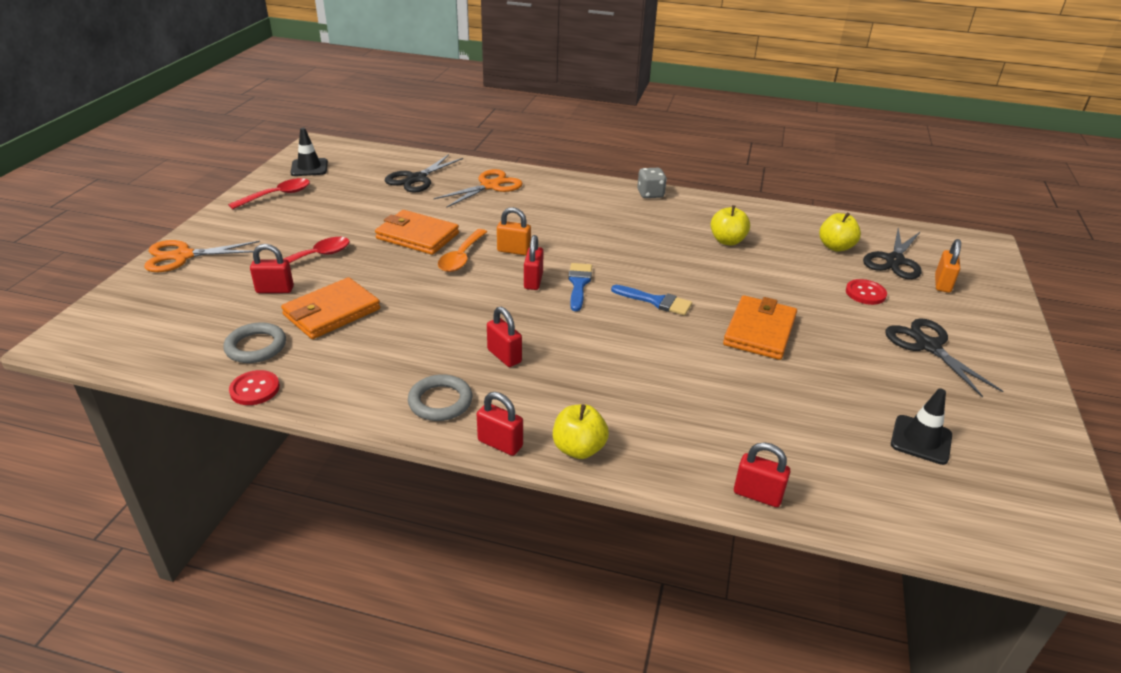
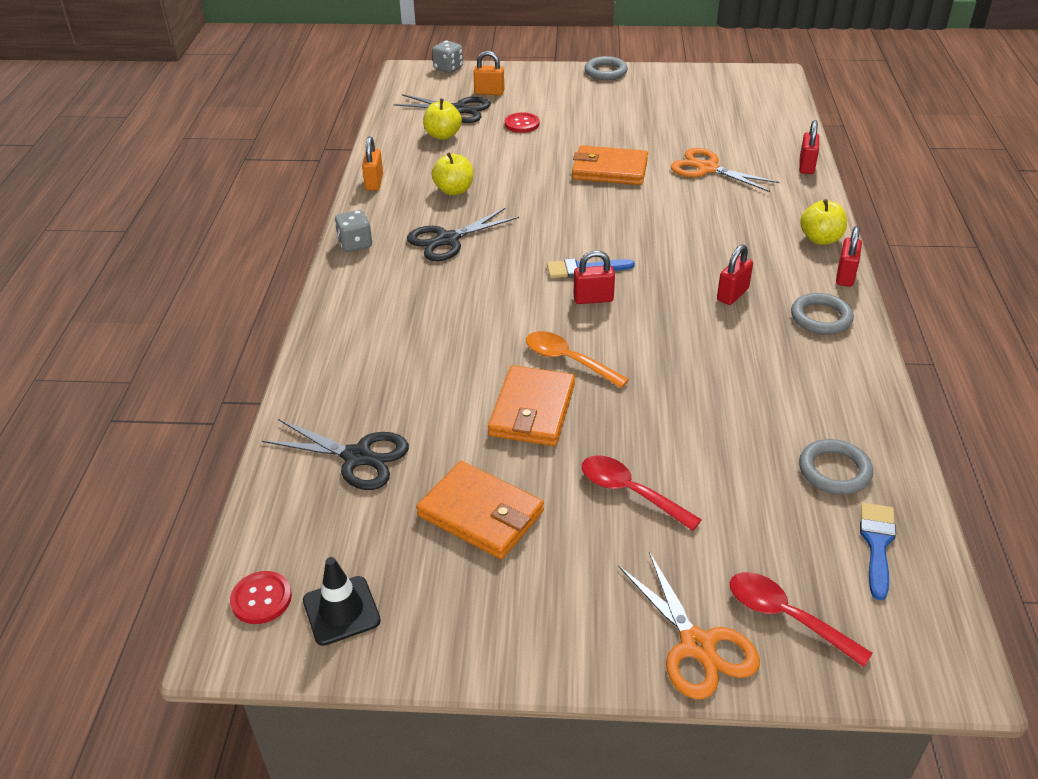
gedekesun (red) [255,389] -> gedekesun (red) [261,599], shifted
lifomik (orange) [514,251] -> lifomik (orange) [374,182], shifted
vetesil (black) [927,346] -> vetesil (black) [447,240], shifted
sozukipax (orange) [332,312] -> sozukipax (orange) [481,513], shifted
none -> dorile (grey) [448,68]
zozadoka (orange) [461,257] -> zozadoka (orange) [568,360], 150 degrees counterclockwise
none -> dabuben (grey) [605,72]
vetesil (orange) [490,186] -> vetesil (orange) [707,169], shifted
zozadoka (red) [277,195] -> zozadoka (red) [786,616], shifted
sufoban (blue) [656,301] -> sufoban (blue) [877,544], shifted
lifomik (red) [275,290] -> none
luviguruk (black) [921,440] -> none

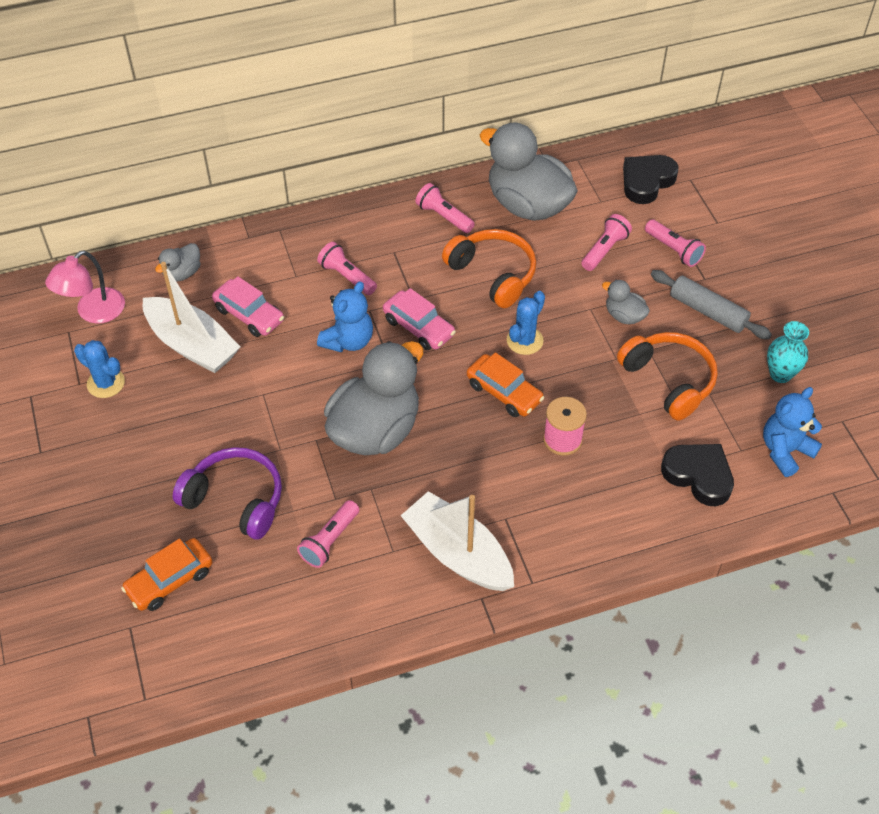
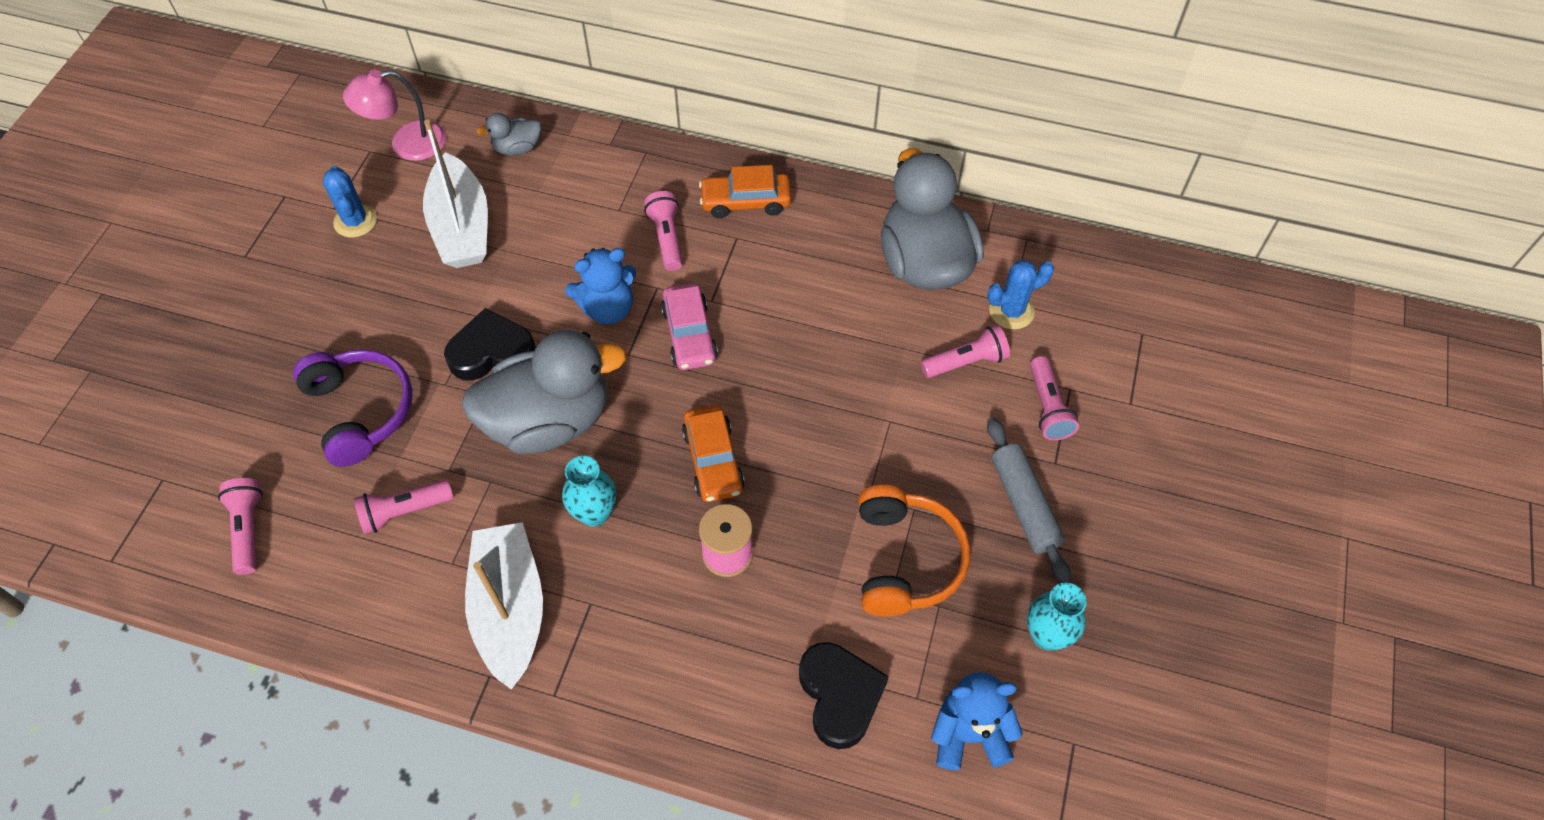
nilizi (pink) [443,216] -> nilizi (pink) [248,529], shifted
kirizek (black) [646,182] -> kirizek (black) [492,352], shifted
none -> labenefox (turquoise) [595,513]
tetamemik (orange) [170,580] -> tetamemik (orange) [745,202], shifted
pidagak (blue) [524,340] -> pidagak (blue) [1011,311], shifted
tetamemik (pink) [249,315] -> none
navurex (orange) [493,274] -> none
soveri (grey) [624,316] -> none

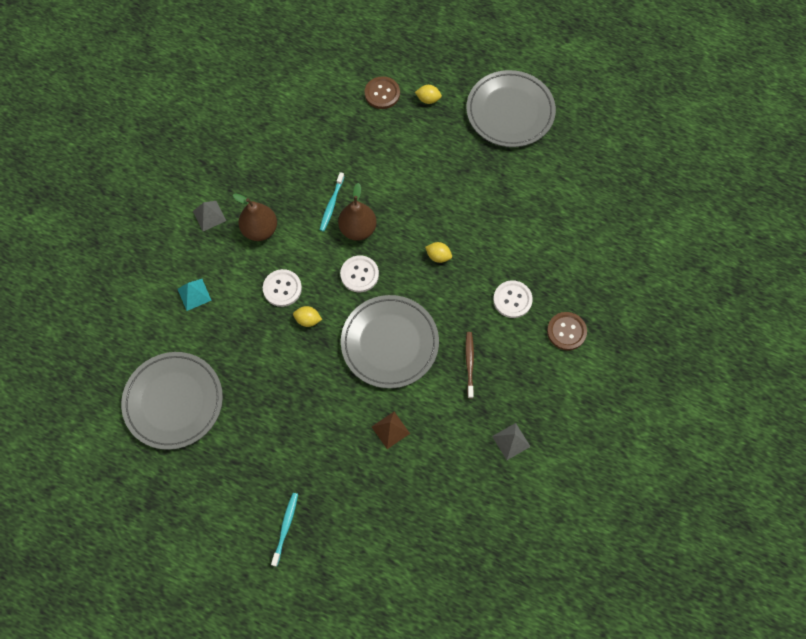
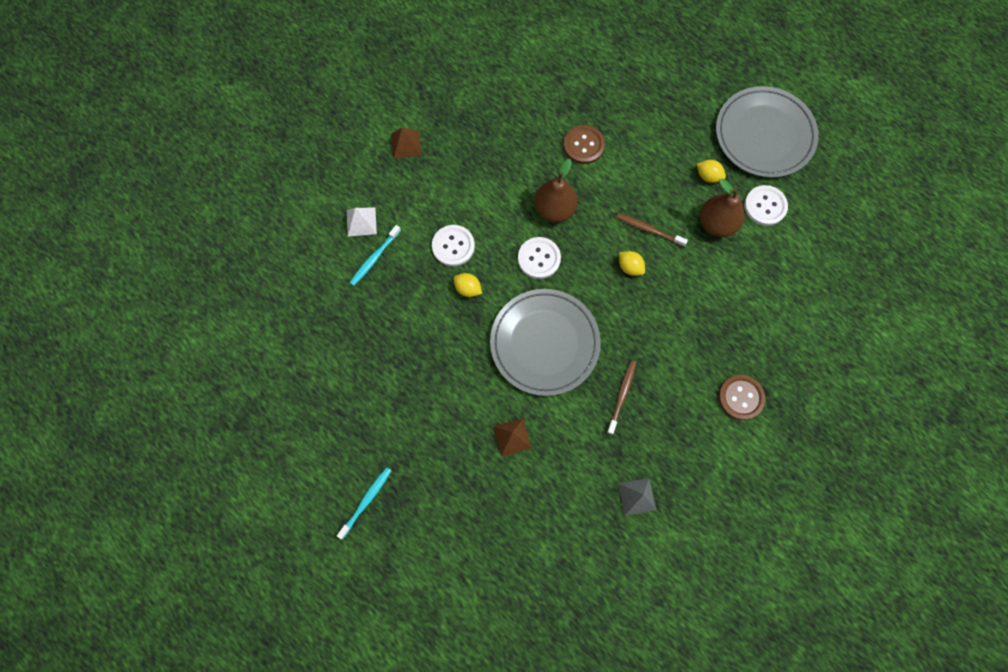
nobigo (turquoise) [194,294] -> nobigo (white) [361,221]
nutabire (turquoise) [331,205] -> nutabire (turquoise) [374,258], shifted
nobigo (grey) [209,216] -> nobigo (brown) [406,144]
gedekesun (brown) [382,93] -> gedekesun (brown) [583,145], shifted
none -> nutabire (brown) [648,229]
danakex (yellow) [428,99] -> danakex (yellow) [708,176], shifted
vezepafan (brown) [260,229] -> vezepafan (brown) [716,223], shifted
gedekesun (white) [512,300] -> gedekesun (white) [765,206], shifted
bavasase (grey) [173,401] -> none

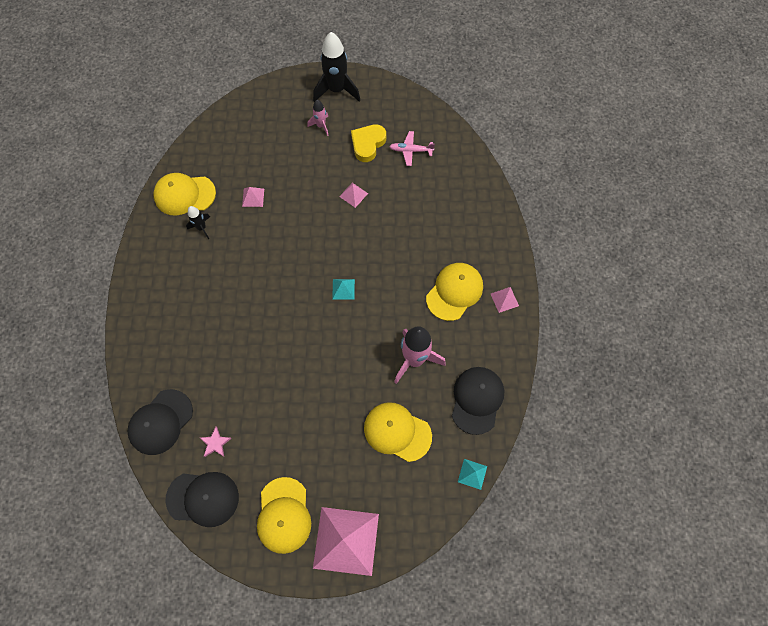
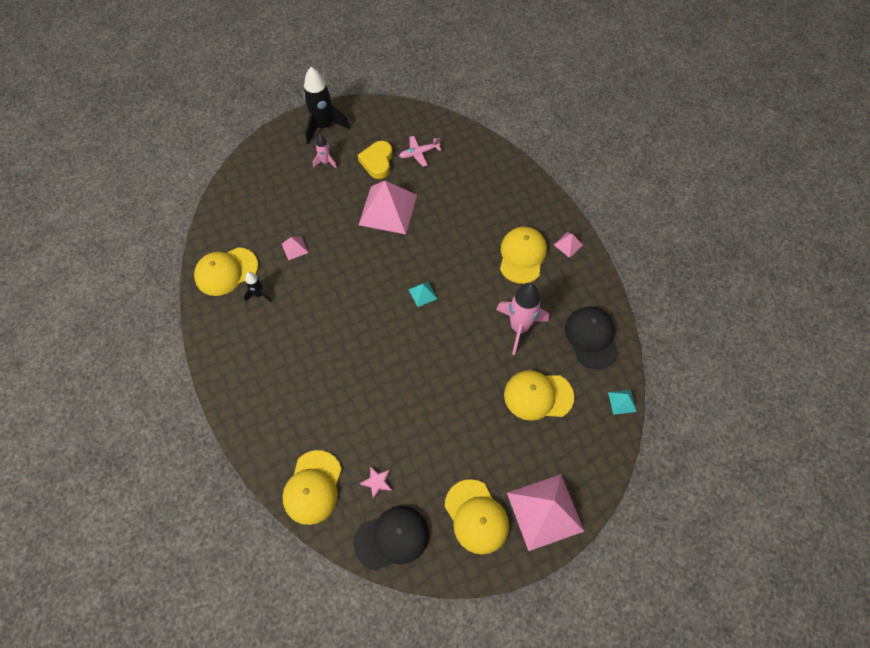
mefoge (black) [161,422] -> mefoge (yellow) [313,487]
nobigo (pink) [353,195] -> nobigo (pink) [388,209], x2.35

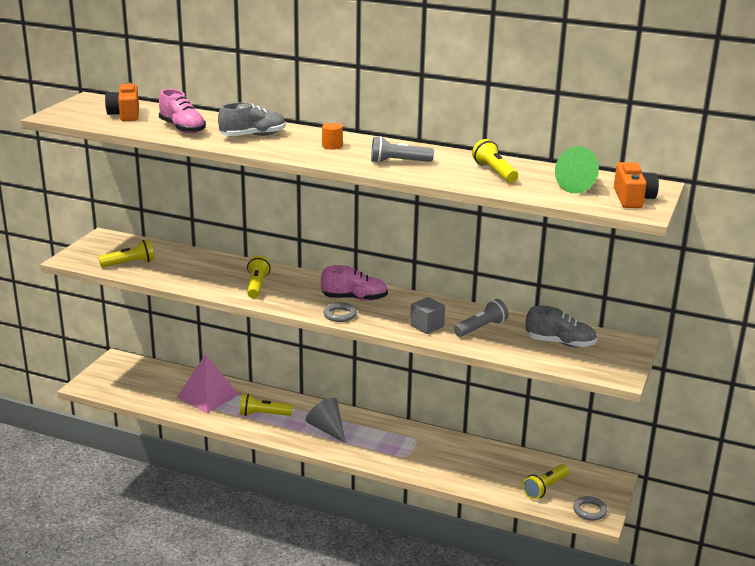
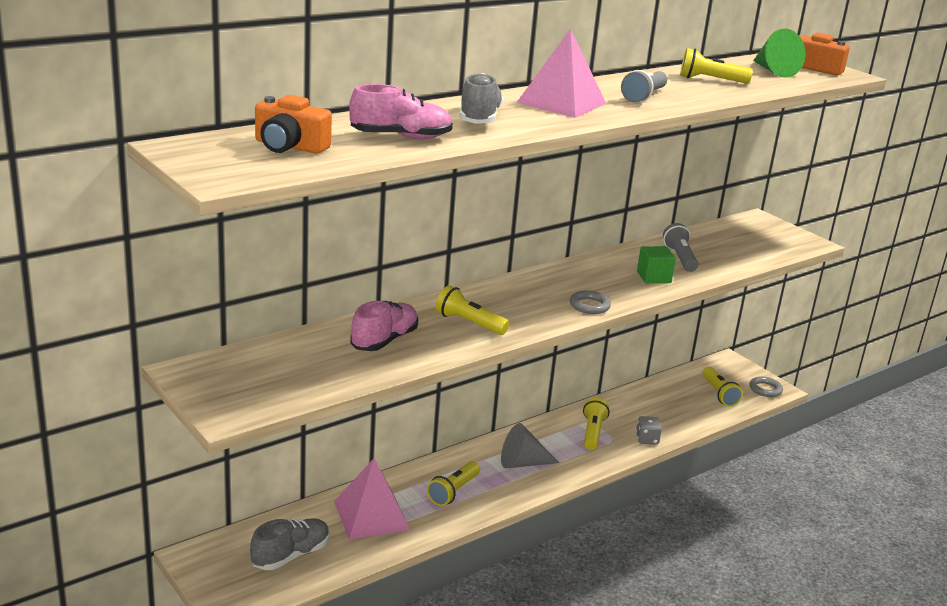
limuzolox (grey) [560,343] -> limuzolox (grey) [291,555], shifted
limuzolox (pink) [354,298] -> limuzolox (pink) [384,340], shifted
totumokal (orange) [332,146] -> nobigo (pink) [561,103]
nilizi (yellow) [130,263] -> nilizi (yellow) [592,432], shifted
none -> dorile (grey) [647,439]
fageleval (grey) [427,326] -> fageleval (green) [654,277]

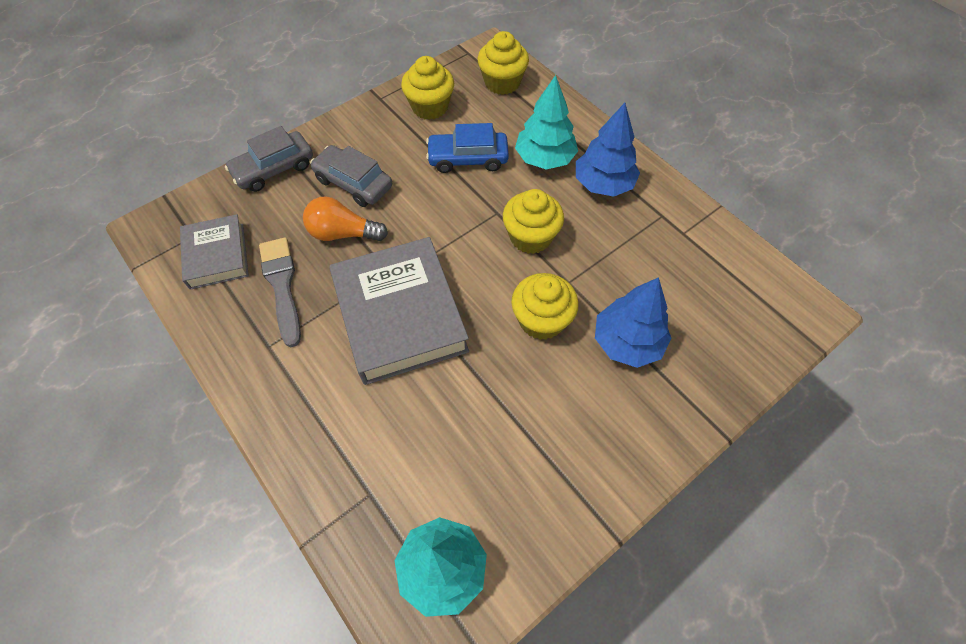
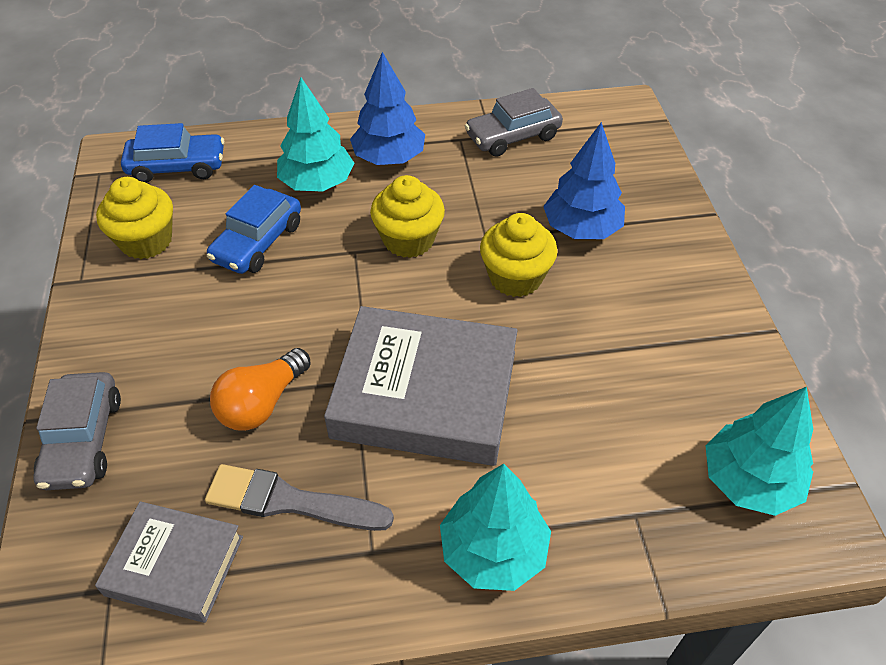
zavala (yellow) [502,83] -> tetamemik (blue) [177,167]
none -> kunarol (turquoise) [493,550]
tetamemik (grey) [353,183] -> tetamemik (grey) [513,136], shifted

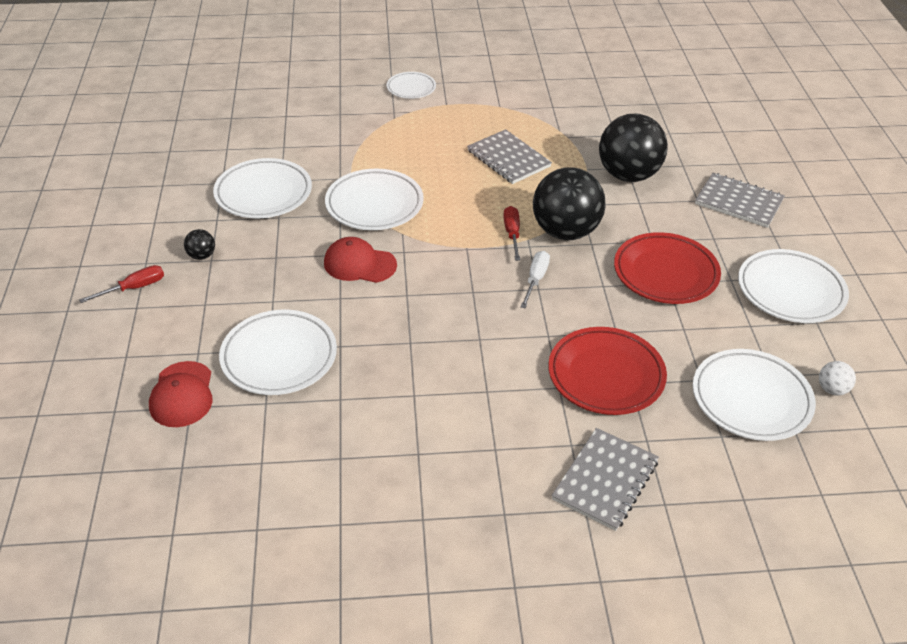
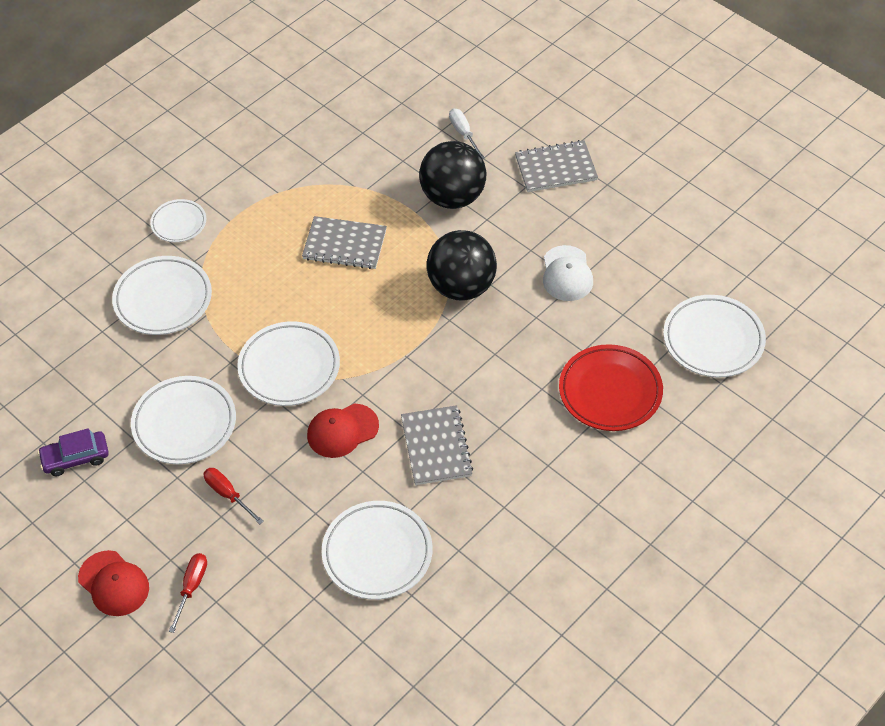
none -> tetamemik (purple) [75,458]
mefoge (red) [182,394] -> mefoge (red) [114,583], shifted
bavasase (white) [790,291] -> bavasase (white) [163,299], shifted
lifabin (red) [512,234] -> lifabin (red) [228,494], shifted
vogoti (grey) [605,480] -> vogoti (grey) [436,447], shifted
lifabin (white) [535,279] -> lifabin (white) [463,134], shifted
bavasase (red) [665,273] -> mefoge (white) [567,274]
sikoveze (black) [202,256] -> none
sikoveze (white) [832,389] -> none

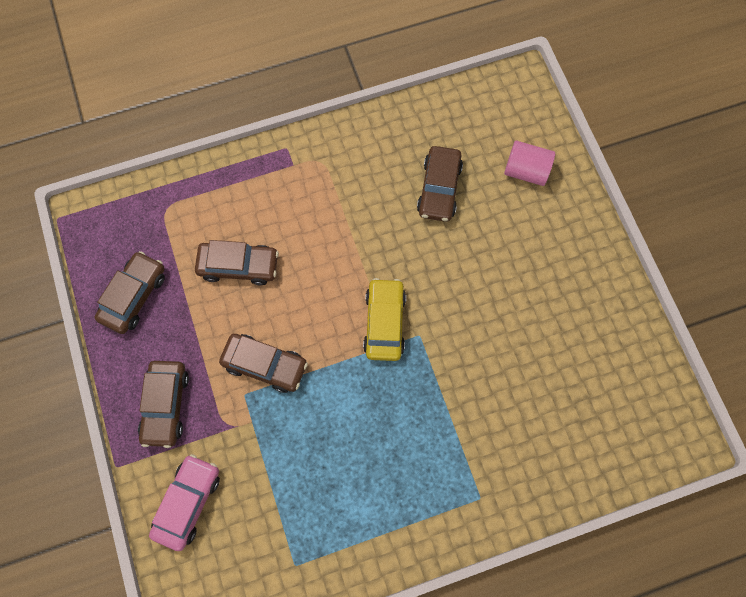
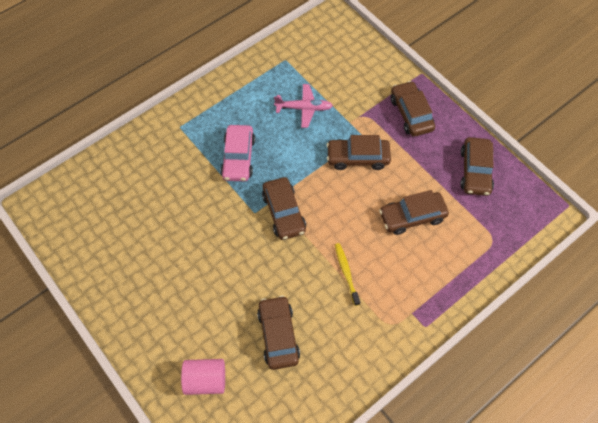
tetamemik (pink) [188,502] -> tetamemik (pink) [238,158], shifted
tetamemik (yellow) [384,323] -> tetamemik (brown) [284,212]
none -> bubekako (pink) [304,108]
none -> nutabire (yellow) [346,273]

